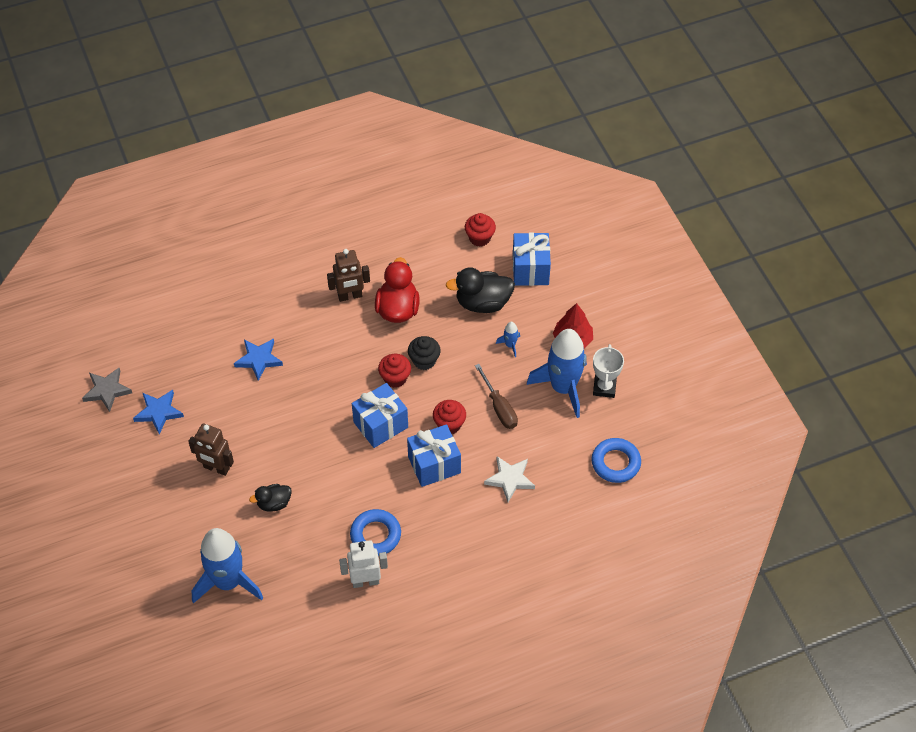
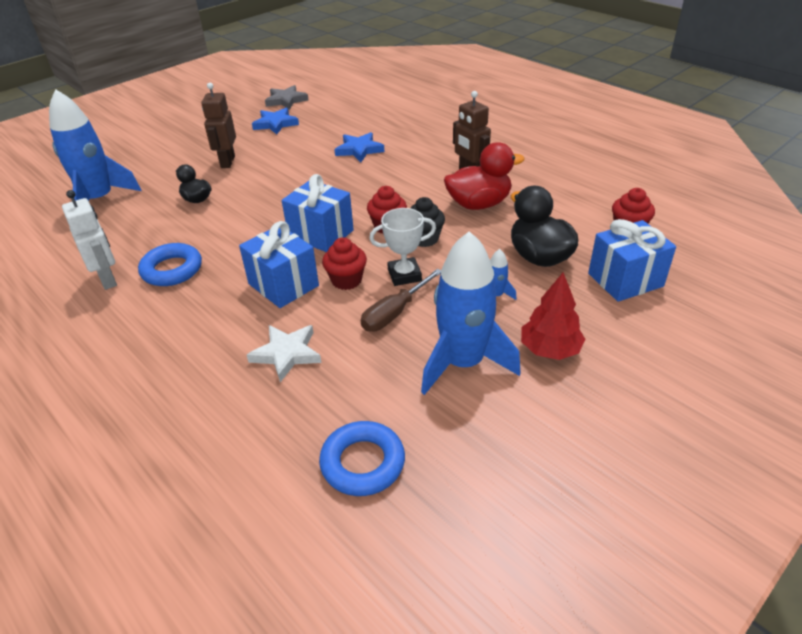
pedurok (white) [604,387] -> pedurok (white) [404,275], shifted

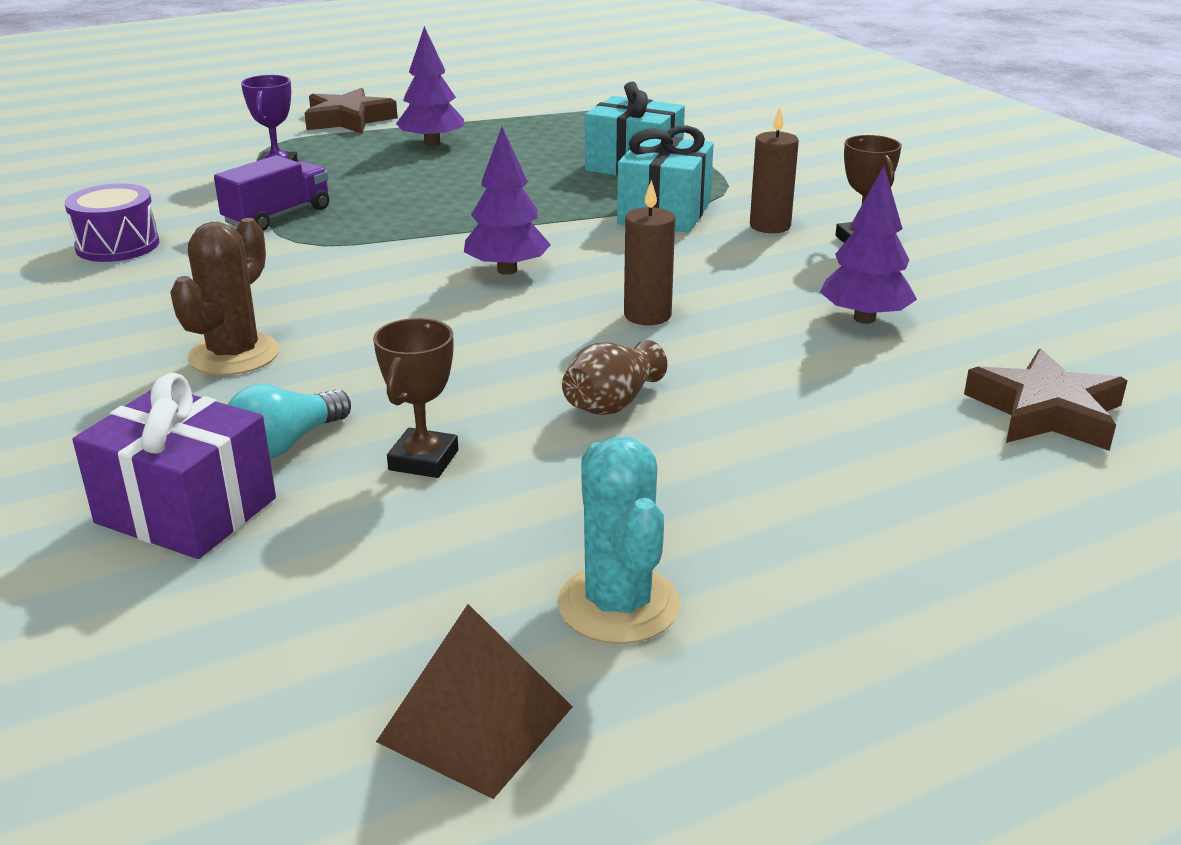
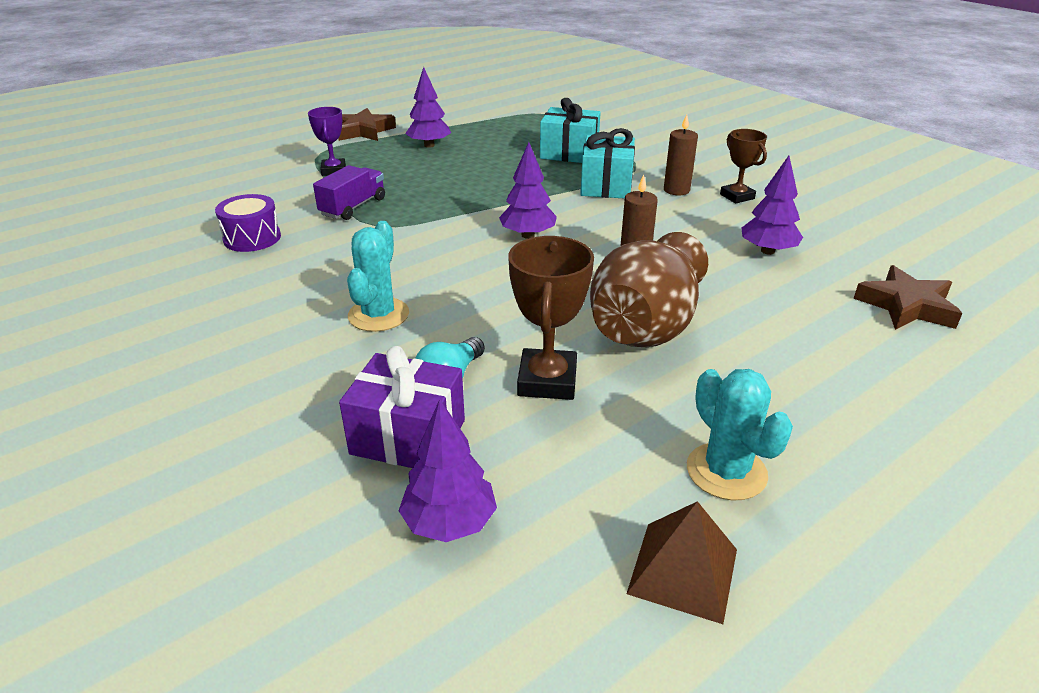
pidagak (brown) [234,355] -> pidagak (turquoise) [378,315]
none -> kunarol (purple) [449,523]
pedurok (brown) [423,460] -> pedurok (brown) [547,381], x1.53
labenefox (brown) [612,404] -> labenefox (brown) [645,326], x2.17

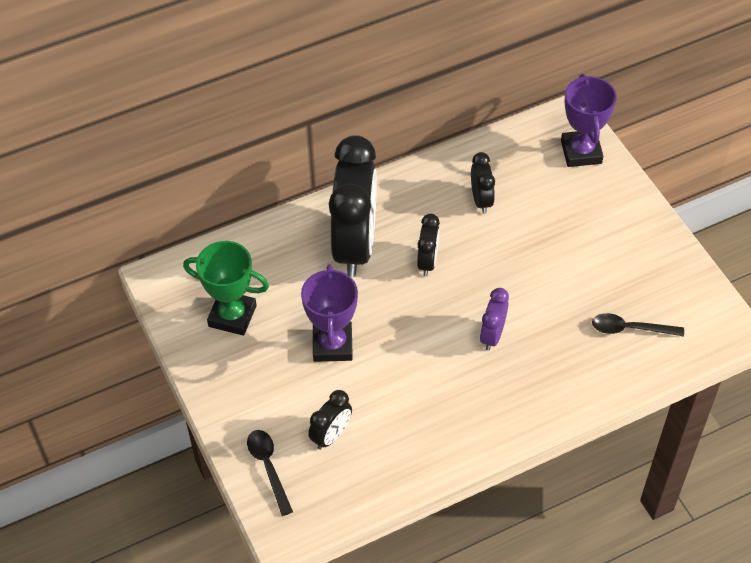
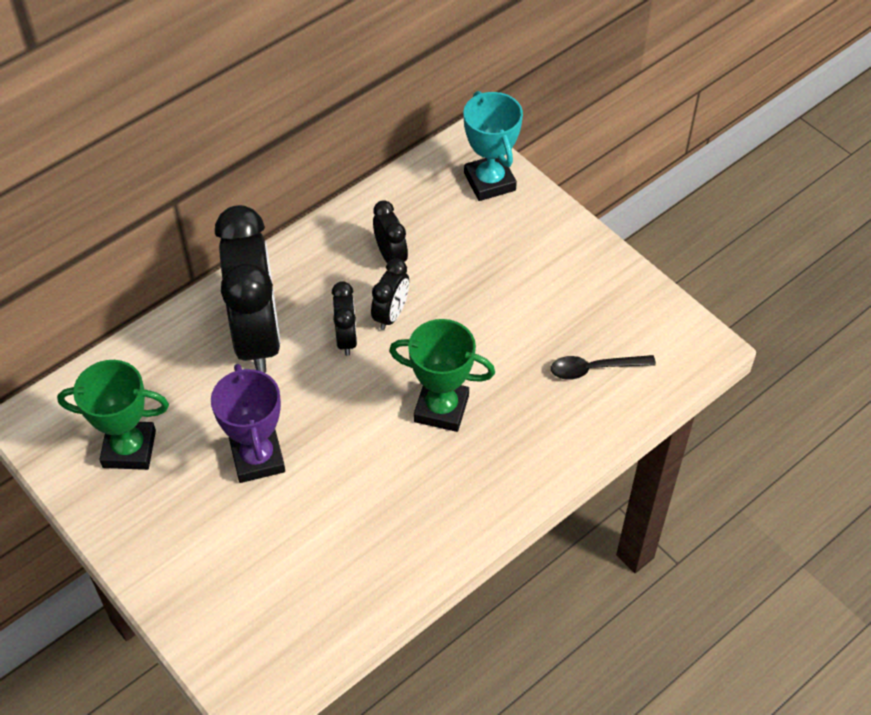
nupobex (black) [331,435] -> nupobex (black) [391,315], shifted
nupobex (purple) [492,335] -> pedurok (green) [441,408]
pedurok (purple) [581,152] -> pedurok (turquoise) [489,182]
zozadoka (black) [268,467] -> none

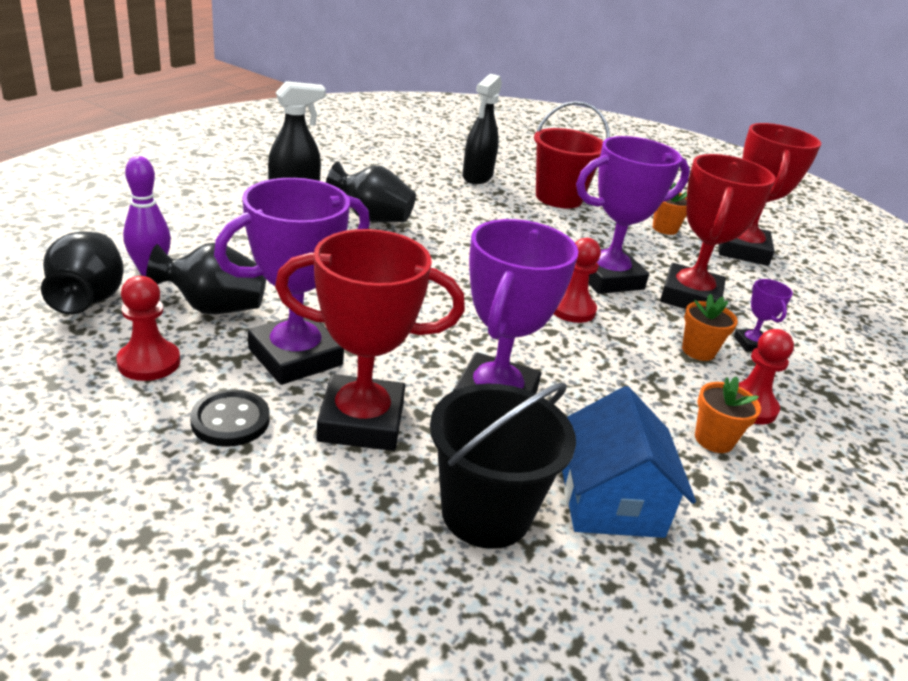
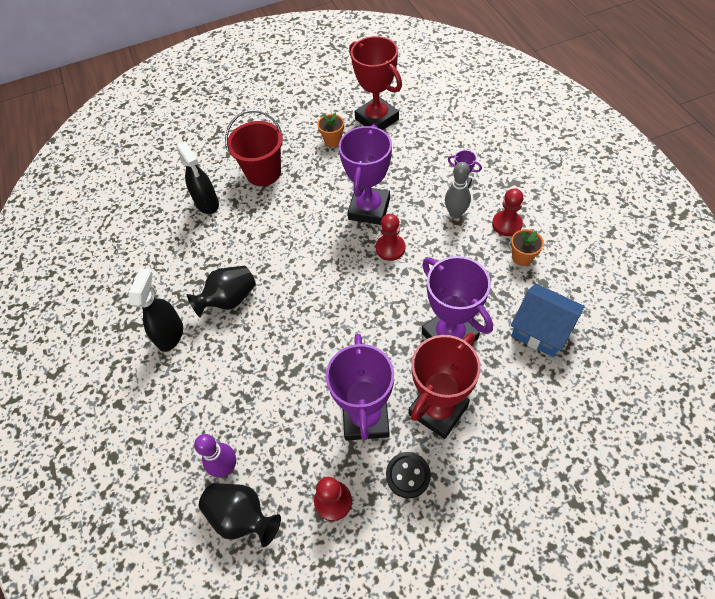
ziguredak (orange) [698,351] -> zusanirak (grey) [455,213]
labenefox (black) [214,308] -> none
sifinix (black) [486,513] -> none
pedurok (red) [690,297] -> none

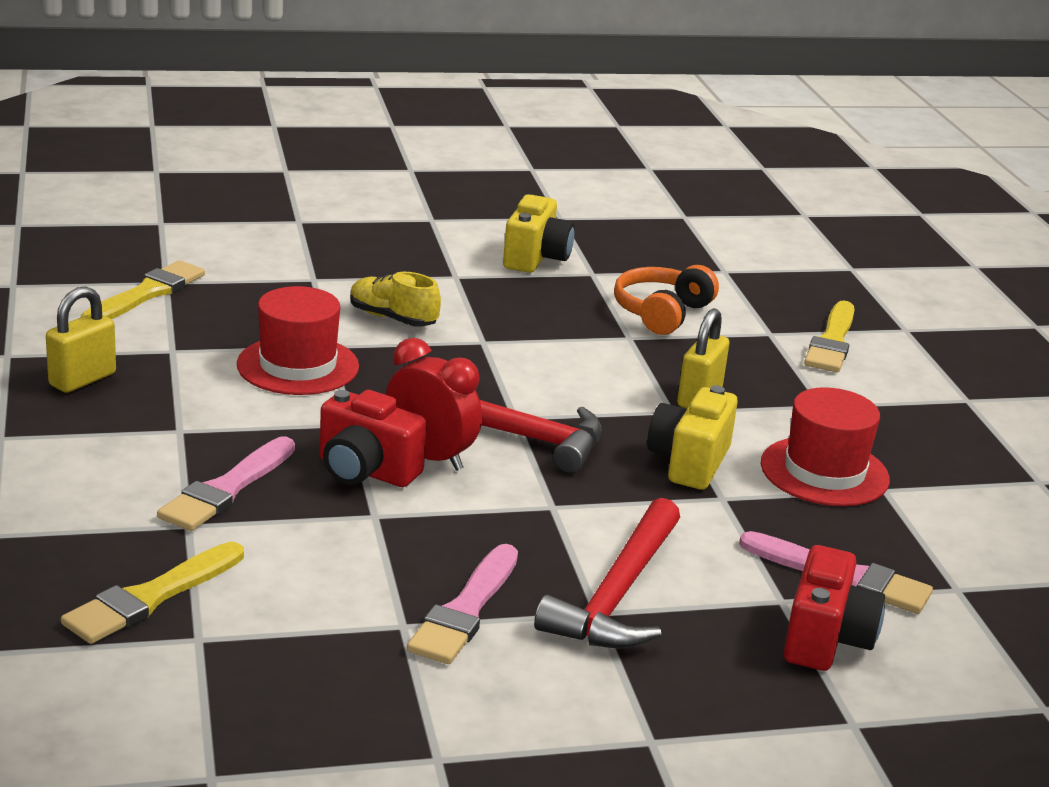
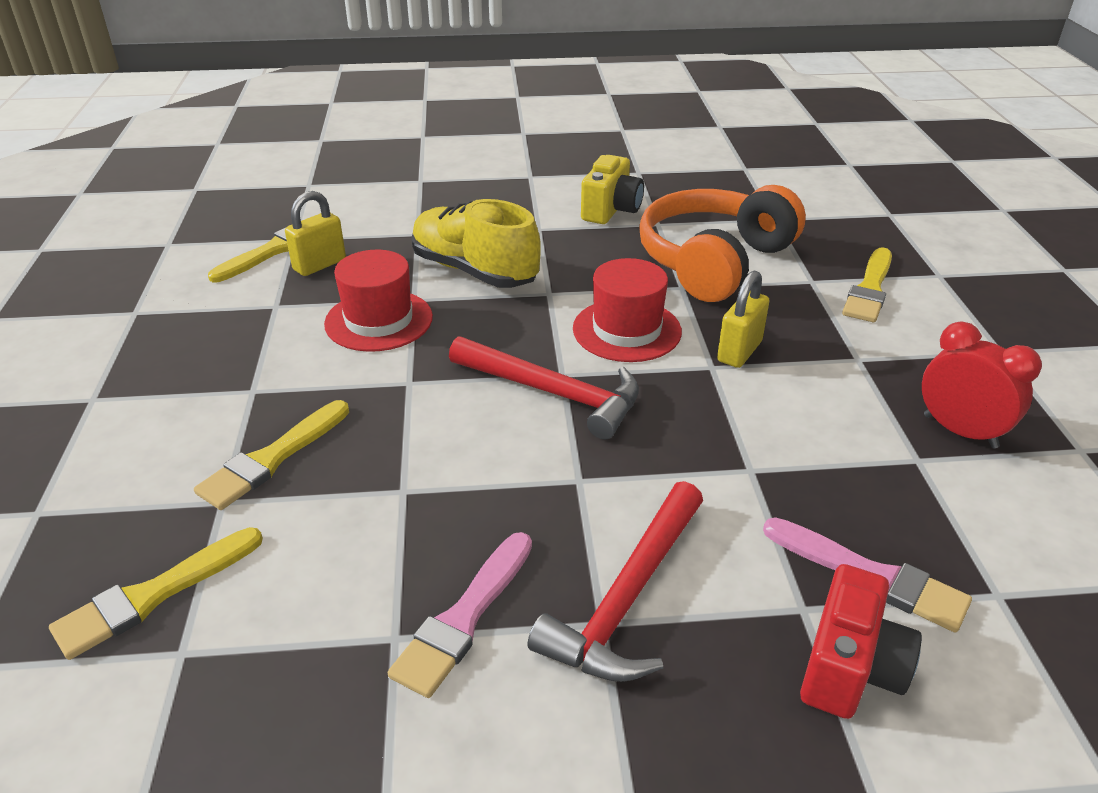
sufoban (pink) [227,489] -> sufoban (yellow) [272,458]
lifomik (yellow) [82,379] -> lifomik (yellow) [319,265], shifted
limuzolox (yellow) [392,318] -> limuzolox (yellow) [474,271], x1.74
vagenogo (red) [824,472] -> vagenogo (red) [627,330], shifted
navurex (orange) [662,313] -> navurex (orange) [714,262], x1.73
nupobex (red) [430,457] -> nupobex (red) [960,431], shifted
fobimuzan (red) [365,471] -> none
fobimuzan (yellow) [689,462] -> none

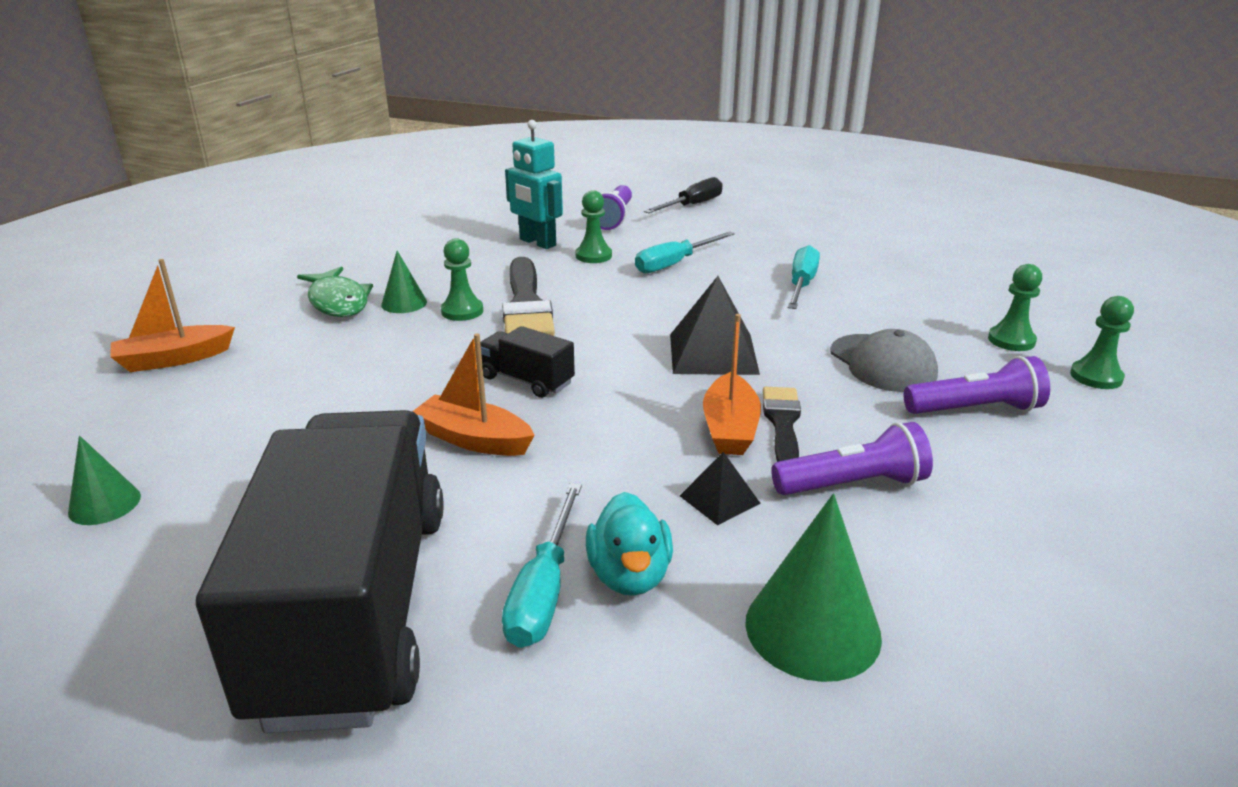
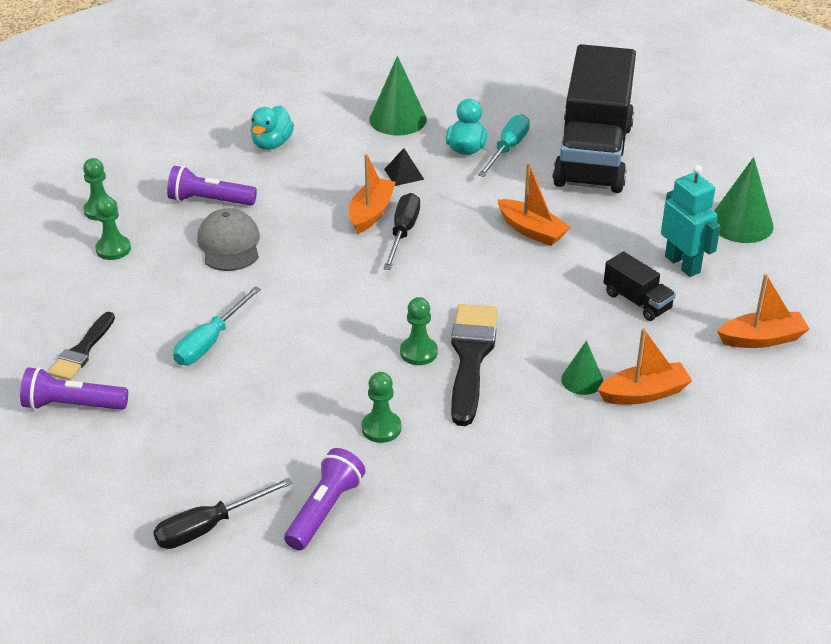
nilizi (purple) [853,485] -> nilizi (purple) [72,405], shifted
sufoban (black) [782,423] -> sufoban (black) [82,351], shifted
none -> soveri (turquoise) [272,144]
none -> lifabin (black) [403,233]
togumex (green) [462,311] -> togumex (green) [418,352], shifted
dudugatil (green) [338,302] -> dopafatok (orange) [644,393]
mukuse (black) [526,380] -> mukuse (black) [637,301], shifted
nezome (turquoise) [537,243] -> nezome (turquoise) [682,264], shifted
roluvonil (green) [104,504] -> roluvonil (green) [741,223], x1.72
lifabin (turquoise) [675,264] -> none
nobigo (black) [713,353] -> none

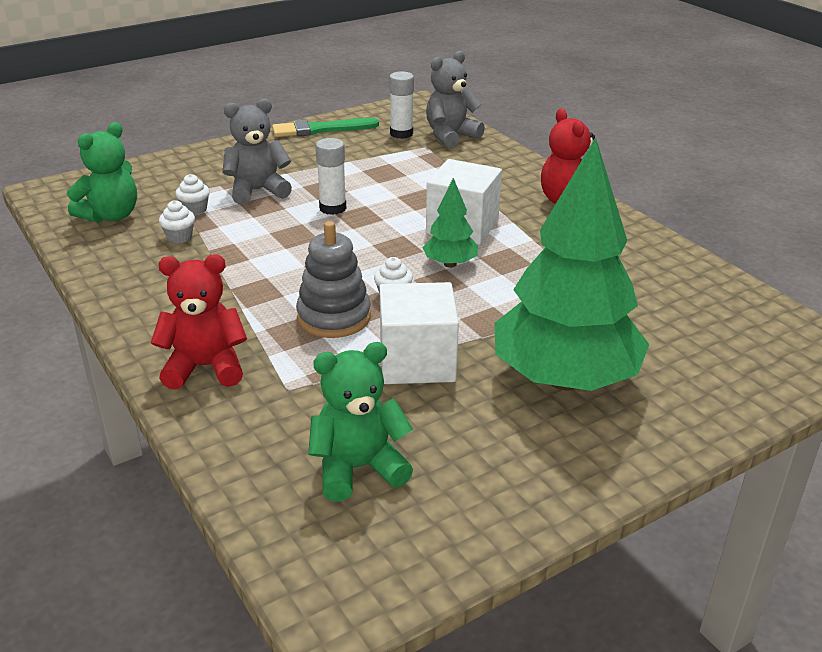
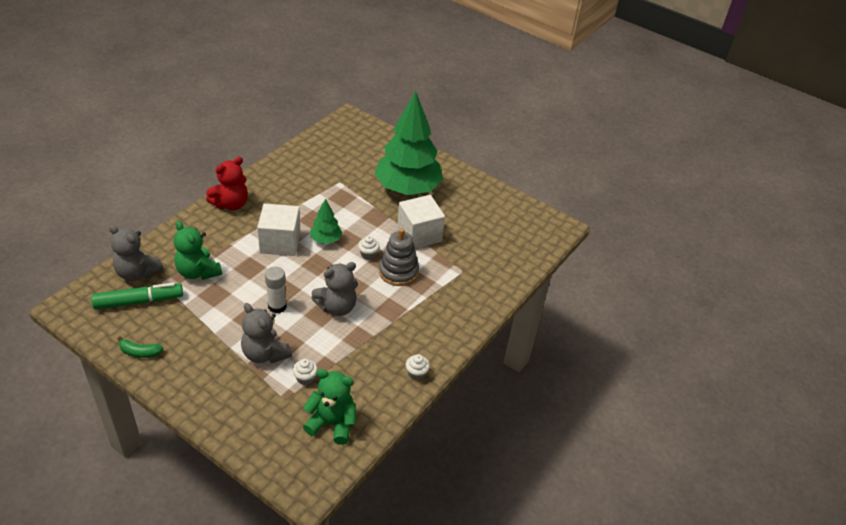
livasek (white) [401,134] -> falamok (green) [138,301]
sufoban (green) [321,129] -> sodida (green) [140,352]
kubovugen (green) [358,468] -> kubovugen (green) [198,272], shifted
none -> kubovugen (grey) [337,307]
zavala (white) [179,237] -> zavala (white) [416,373], shifted
kubovugen (red) [205,367] -> none

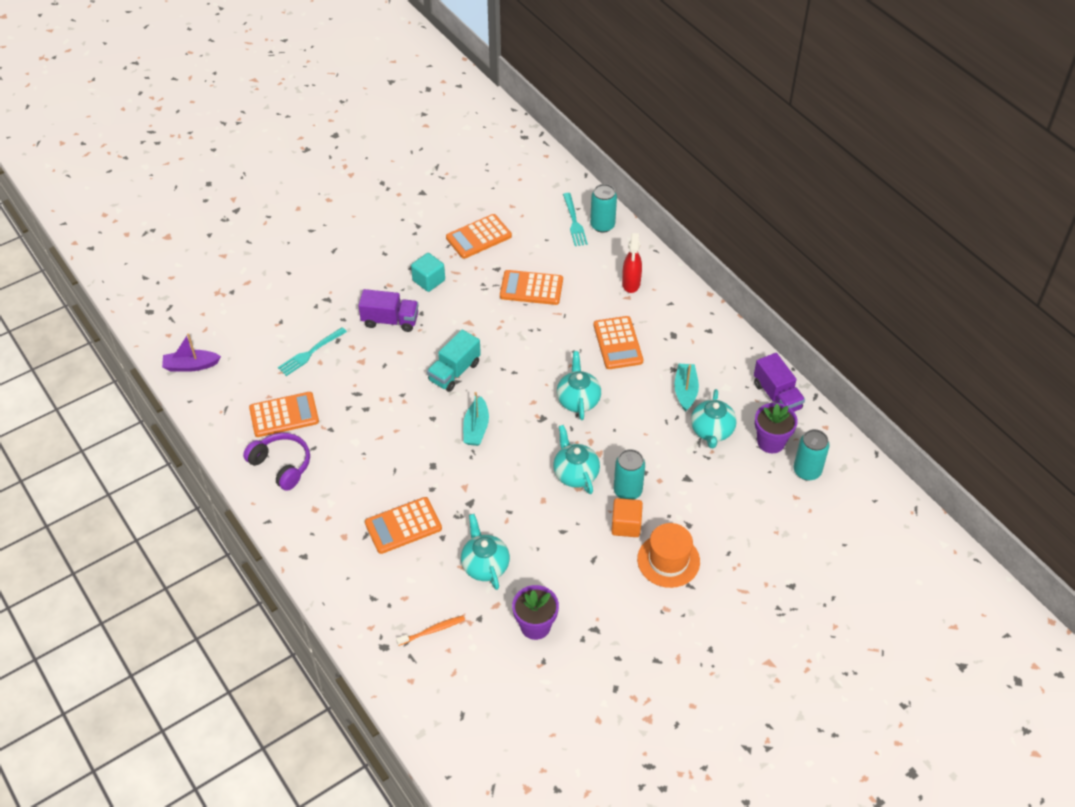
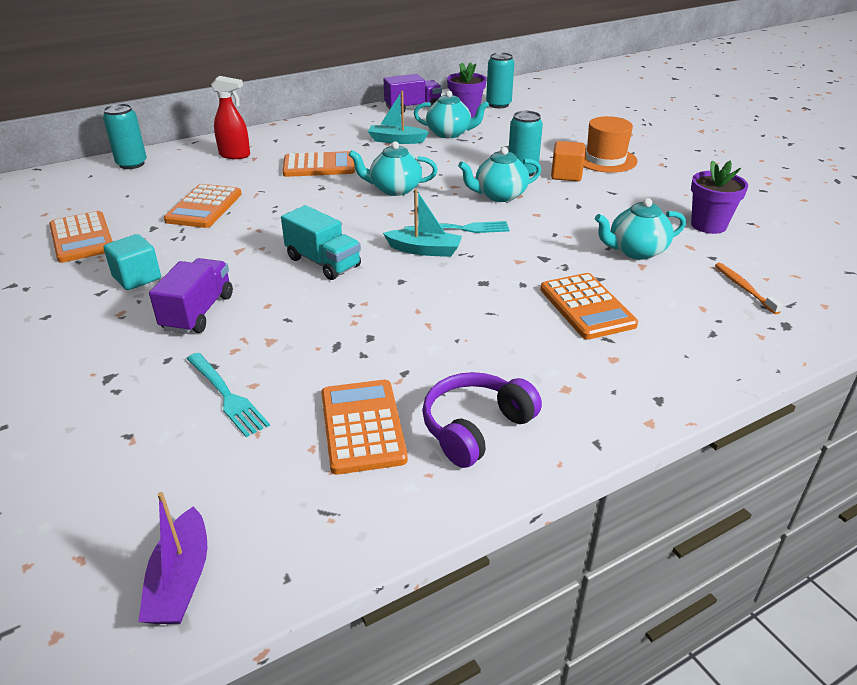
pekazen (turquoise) [574,222] -> pekazen (turquoise) [461,229], shifted

